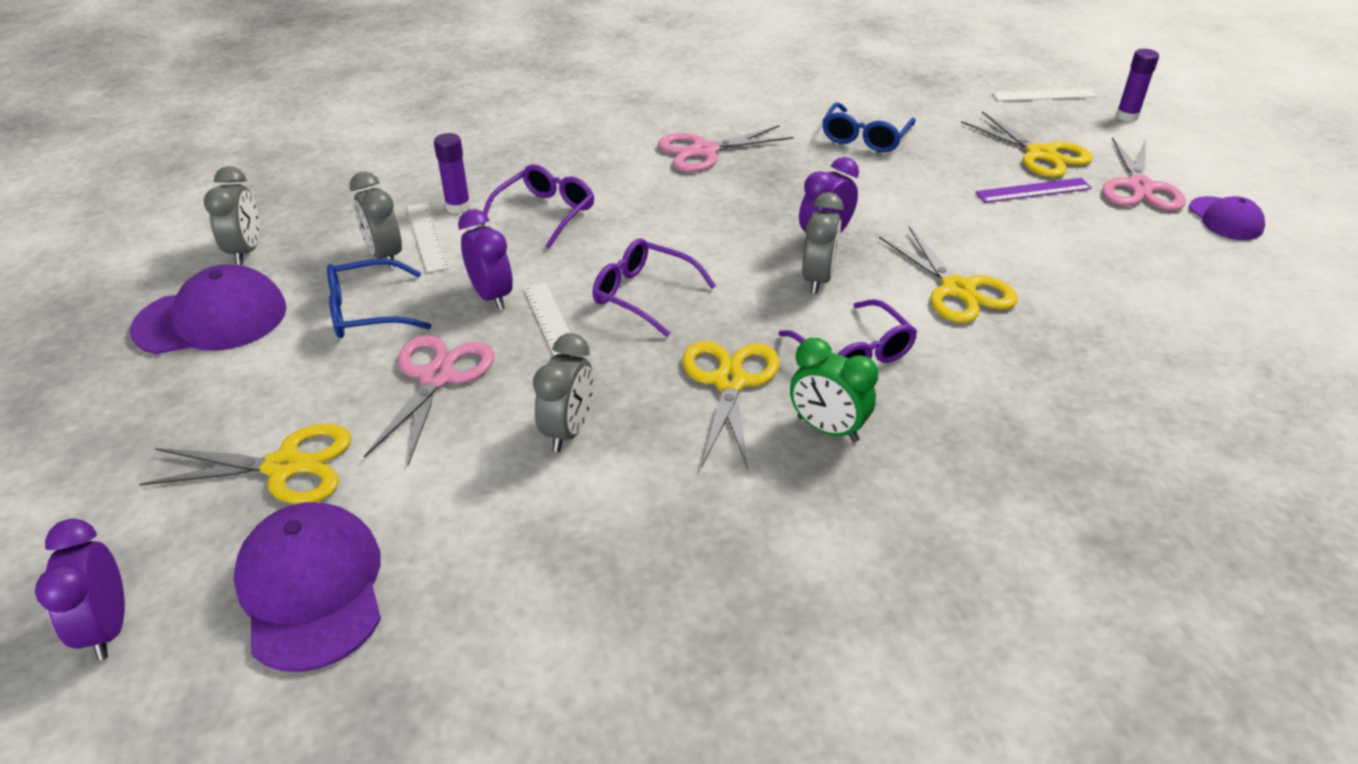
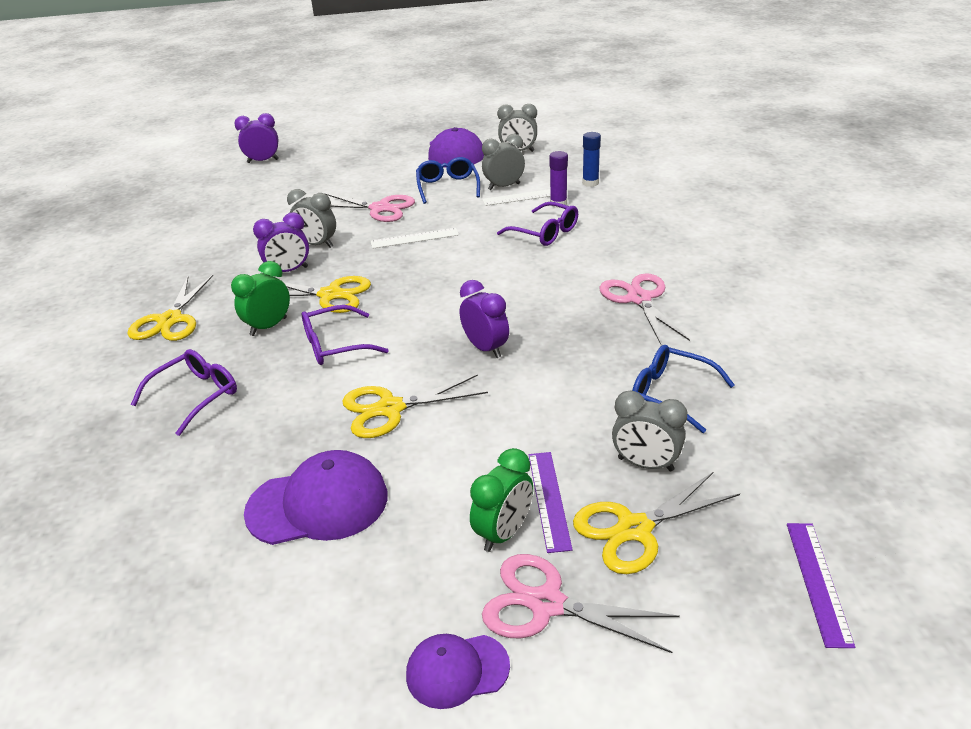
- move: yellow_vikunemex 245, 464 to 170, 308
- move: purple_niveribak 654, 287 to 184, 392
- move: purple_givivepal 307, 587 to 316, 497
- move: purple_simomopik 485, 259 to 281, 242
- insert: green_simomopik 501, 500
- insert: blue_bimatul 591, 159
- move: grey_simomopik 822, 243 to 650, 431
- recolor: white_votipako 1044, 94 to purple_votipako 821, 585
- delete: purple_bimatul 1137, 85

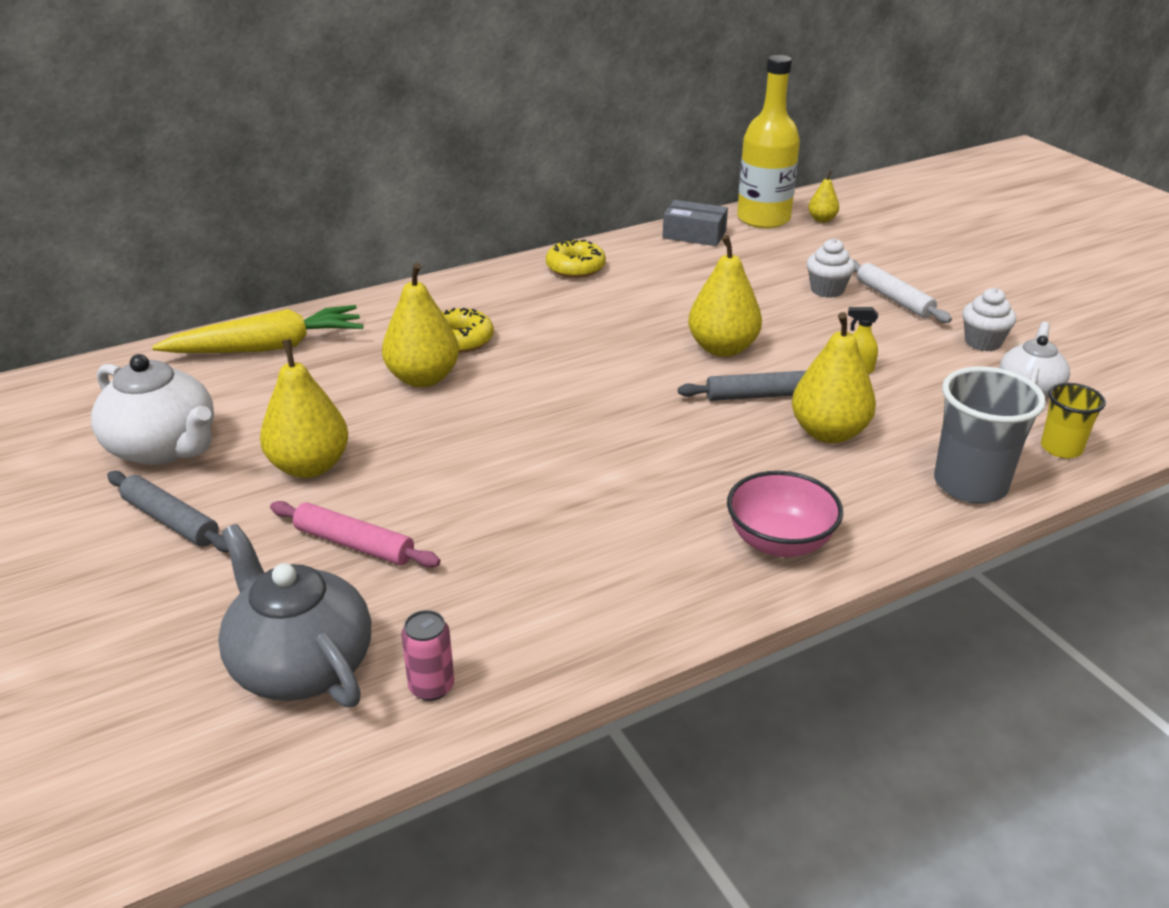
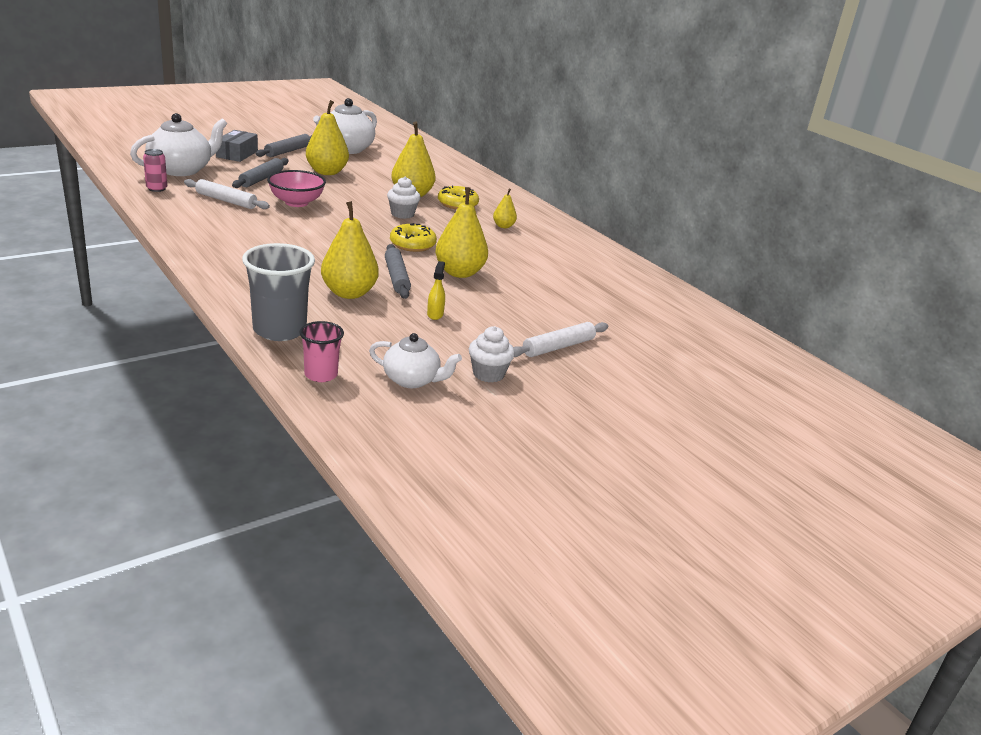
- recolor: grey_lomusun 294, 615 to white_lomusun 178, 144
- insert: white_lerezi 227, 194
- move: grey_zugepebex 695, 223 to 237, 146
- recolor: pink_lerezi 355, 534 to grey_lerezi 260, 173
- move: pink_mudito 785, 514 to 296, 188
- recolor: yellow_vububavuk 1073, 420 to pink_vububavuk 321, 351
- move: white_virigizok 831, 268 to 404, 198
- move: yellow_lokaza 576, 259 to 413, 237
- move: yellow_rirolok 823, 196 to 505, 208
- delete: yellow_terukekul 257, 329
- delete: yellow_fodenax 768, 141

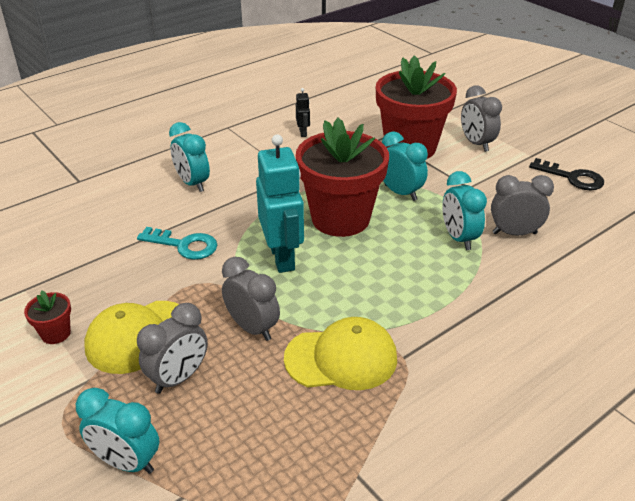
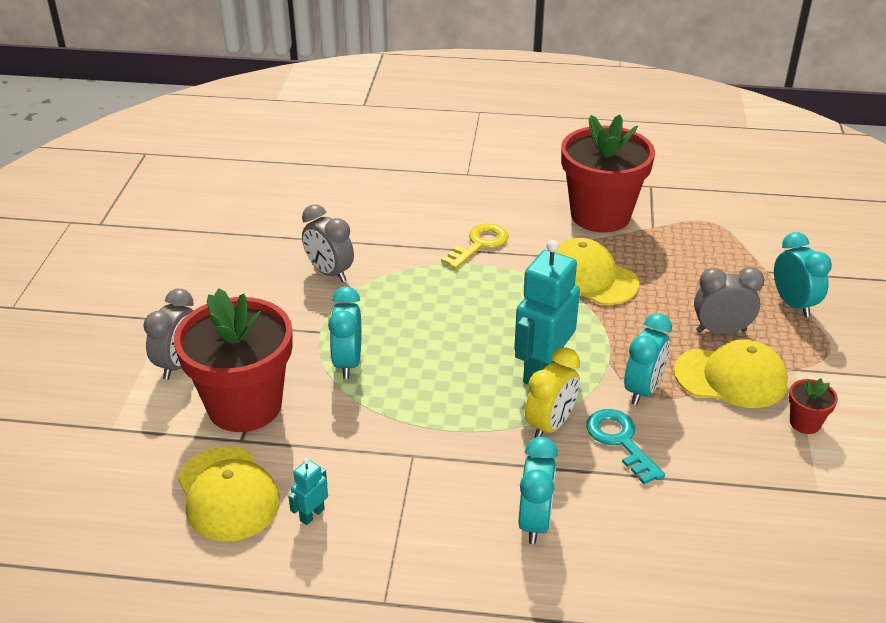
- insert: yellow_givivepal 229, 494
- recolor: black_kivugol 303, 112 to turquoise_kivugol 308, 491
- insert: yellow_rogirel 475, 246
- insert: yellow_simomopik 552, 392
- move: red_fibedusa 342, 177 to 608, 174
- move: turquoise_simomopik 464, 210 to 648, 359
- delete: grey_simomopik 251, 299
- delete: black_rogirel 566, 174

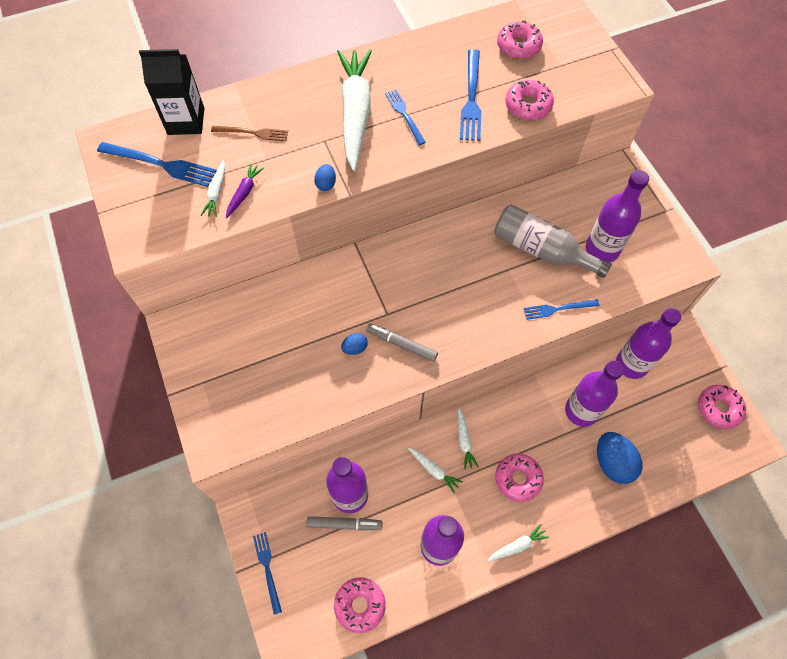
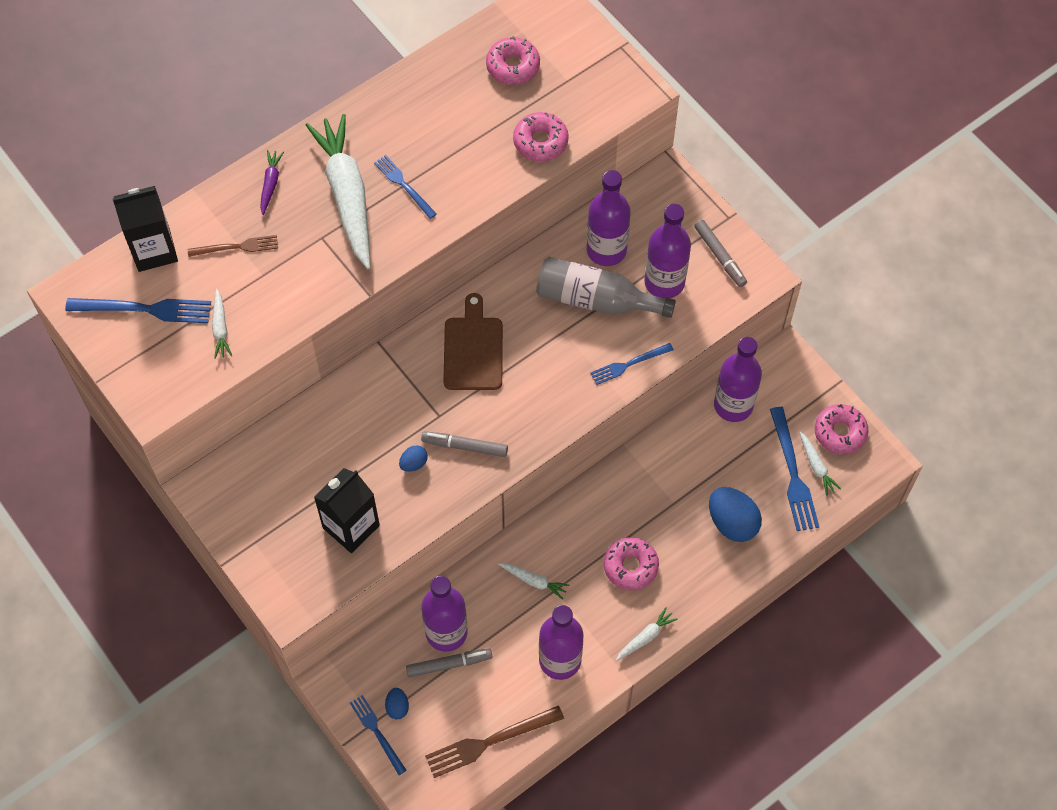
- move: purple_terukekul 245, 190 to 272, 182
- insert: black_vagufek 347, 510
- move: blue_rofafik 325, 177 to 397, 703
- replace: pink_lokaza 360, 605 to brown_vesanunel 494, 741
- insert: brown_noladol 473, 341
- move: purple_fodenax 594, 393 to 609, 218
- insert: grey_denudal 720, 253
- move: blue_vesanunel 470, 95 to 794, 469
- move: white_terukekul 468, 439 to 820, 464

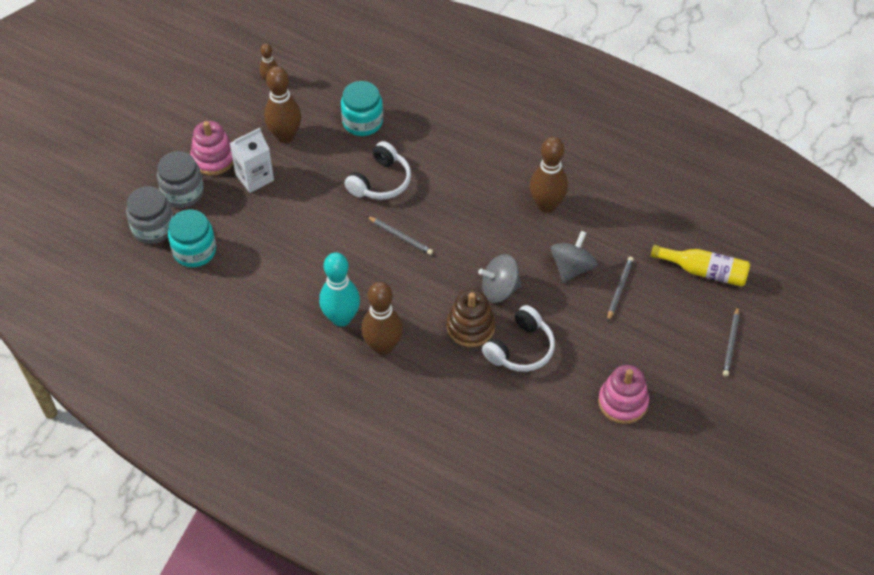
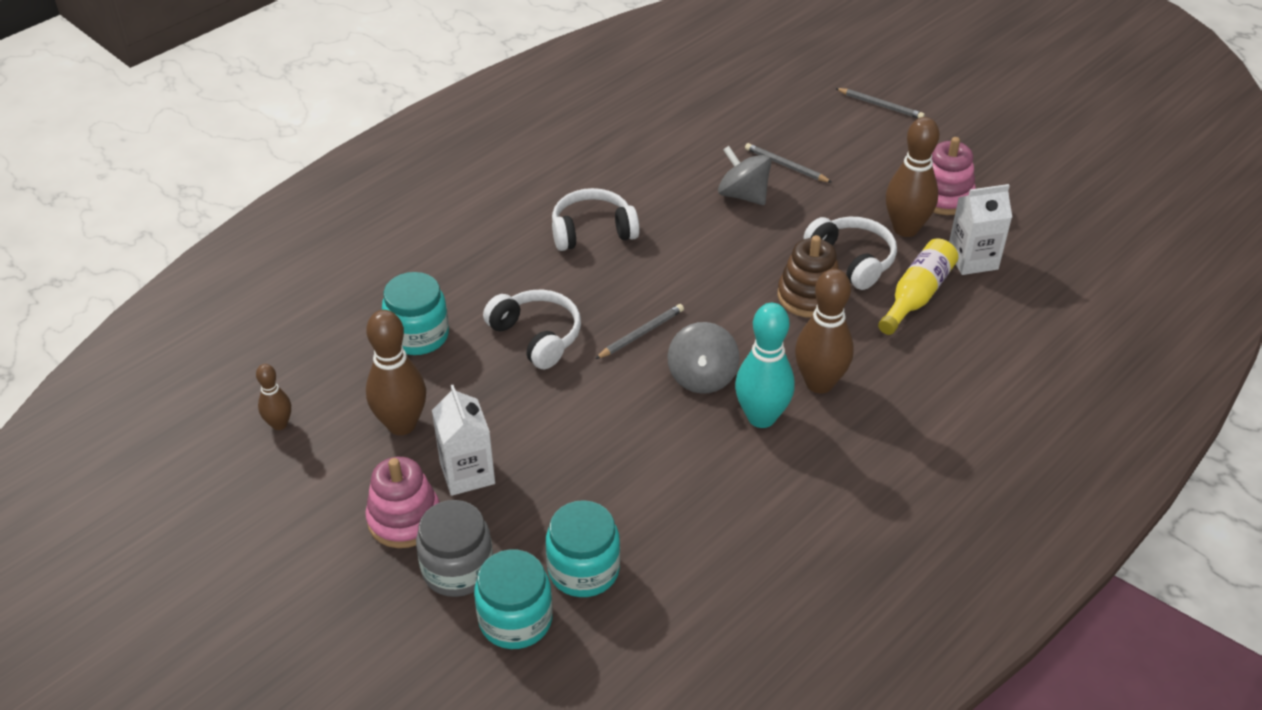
- recolor: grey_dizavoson 149, 215 to turquoise_dizavoson 513, 599
- insert: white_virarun 596, 219
- move: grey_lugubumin 500, 278 to 704, 358
- move: yellow_fodenax 700, 266 to 918, 287
- move: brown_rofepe 548, 175 to 912, 177
- insert: white_vagufek 980, 229

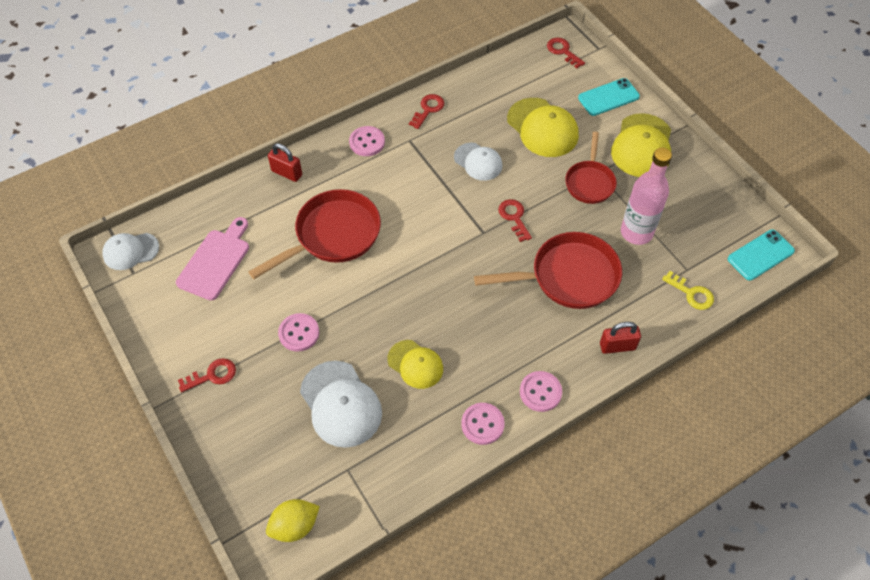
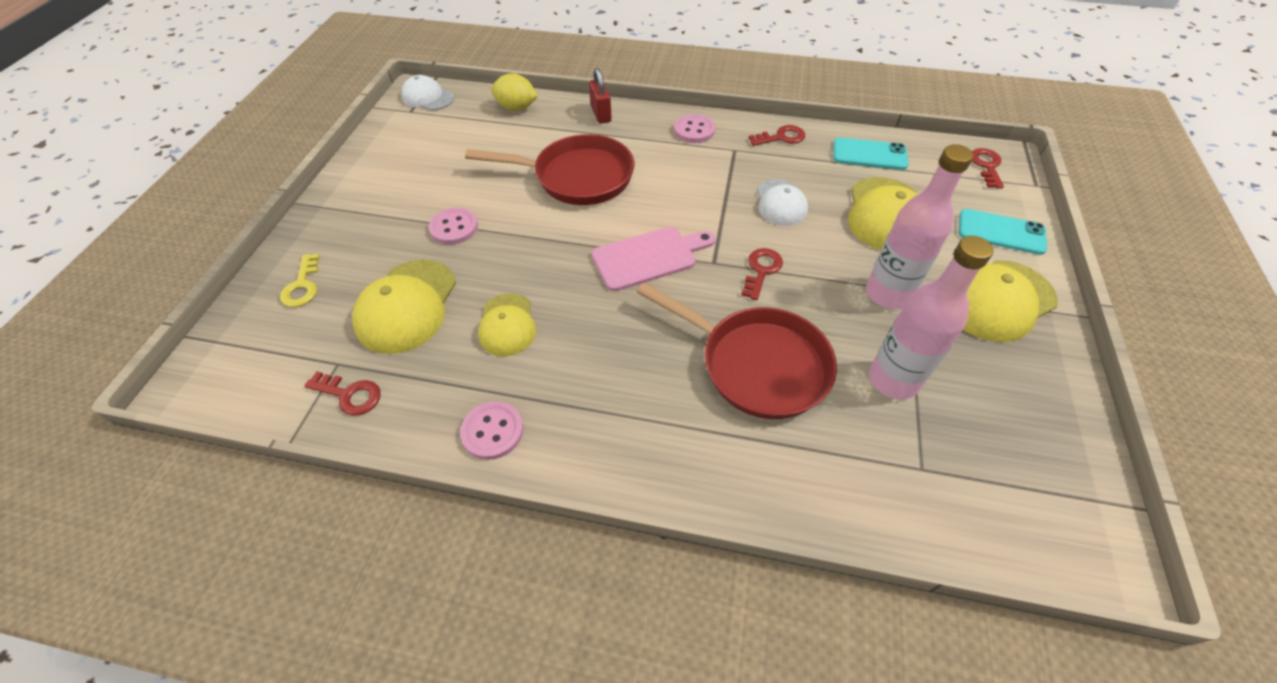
- move: yellow_rogirel 688, 290 to 300, 280
- move: red_rogirel 207, 375 to 342, 393
- recolor: white_givivepal 341, 404 to yellow_givivepal 404, 307
- move: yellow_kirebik 293, 520 to 514, 92
- move: pink_noladol 212, 258 to 653, 259
- move: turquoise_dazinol 761, 255 to 871, 154
- replace: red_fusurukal 591, 168 to pink_fodenax 919, 226
- delete: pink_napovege 541, 391
- delete: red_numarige 620, 338

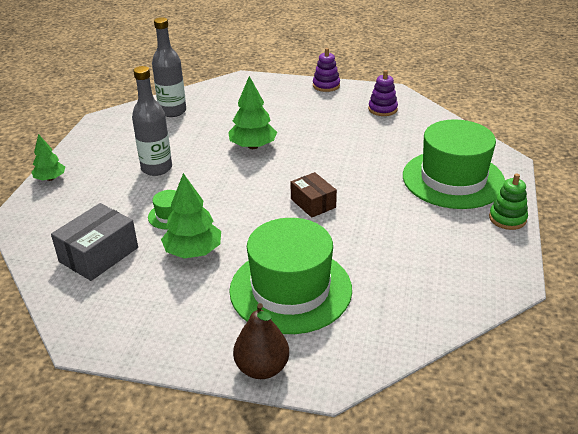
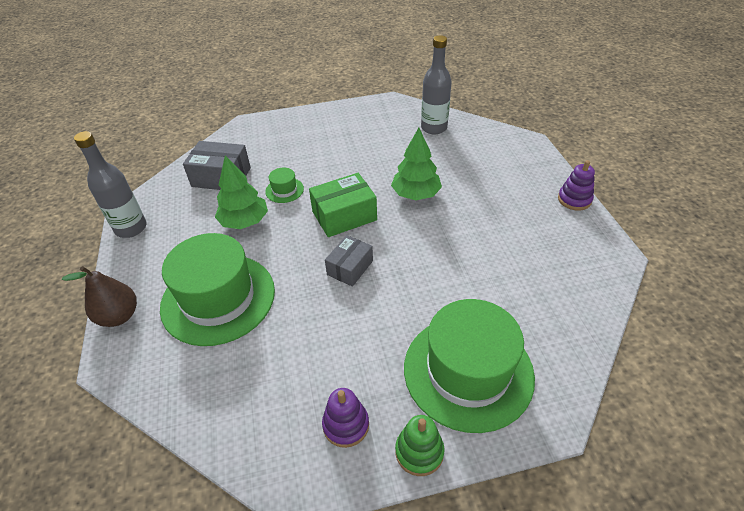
- move: grey_fodenax 152, 121 to 110, 184
- insert: green_zugepebex 343, 205
- move: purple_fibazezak 383, 93 to 345, 418
- recolor: brown_zugepebex 313, 195 to grey_zugepebex 349, 261
- delete: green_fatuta 48, 157

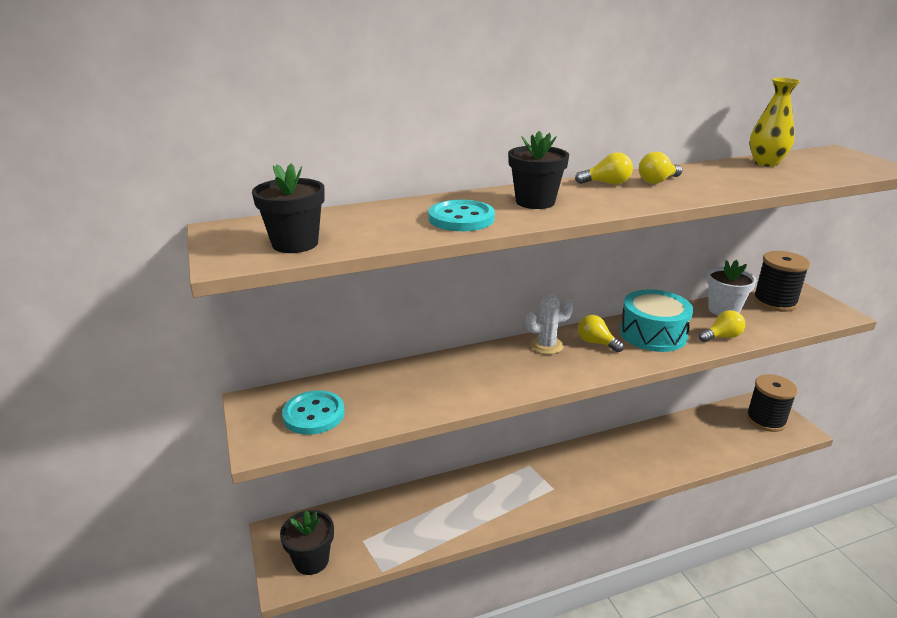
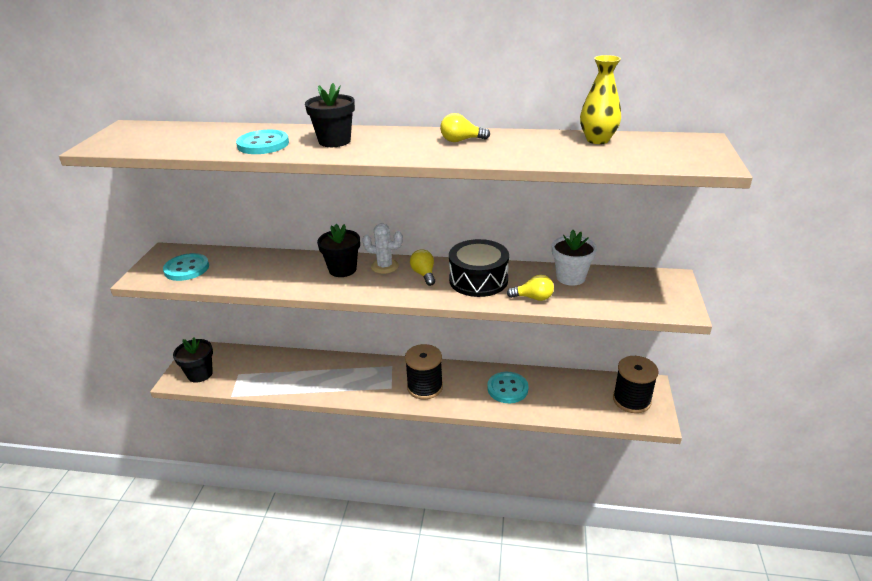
- move: black_fibedusa 288, 208 to 338, 250
- move: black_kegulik 781, 281 to 424, 371
- recolor: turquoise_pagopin 656, 320 to black_pagopin 479, 268
- insert: turquoise_napovege 508, 387
- delete: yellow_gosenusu 604, 168

